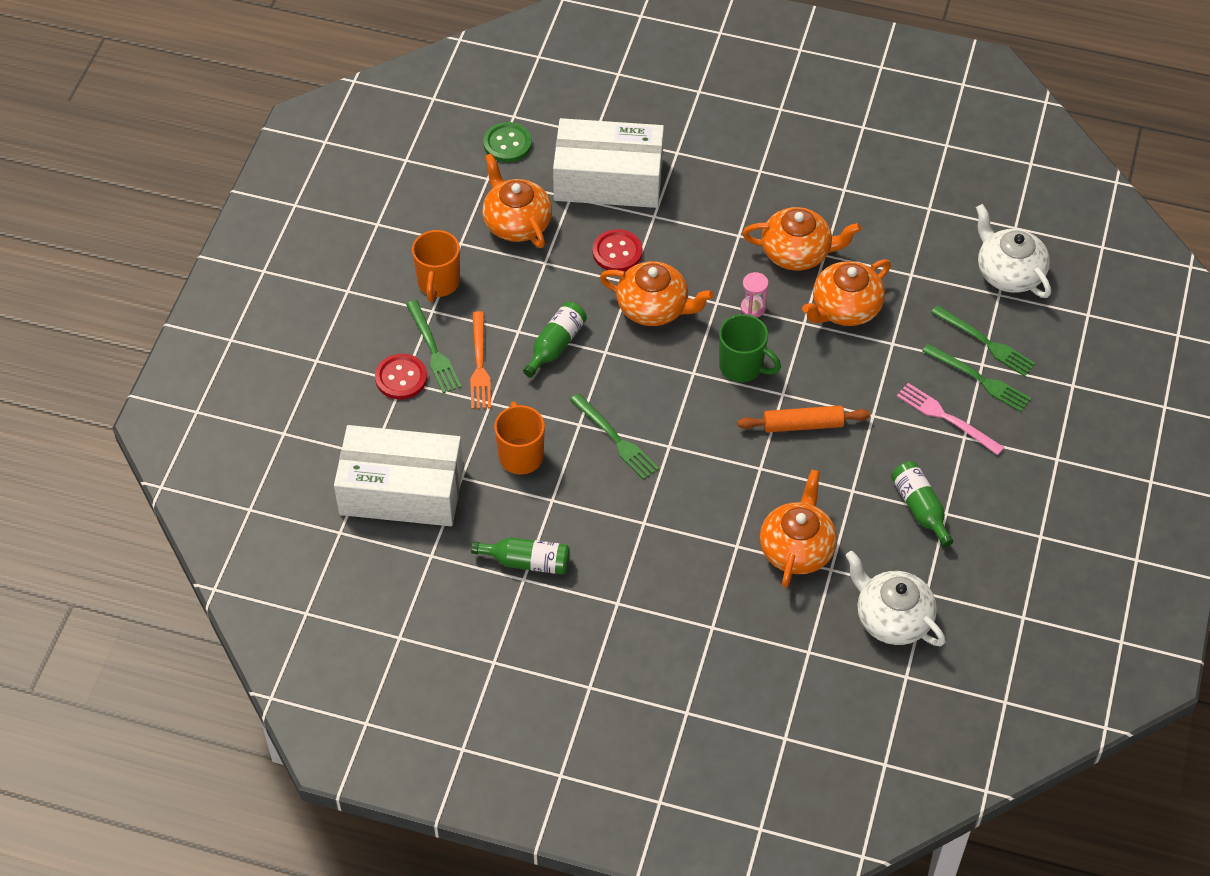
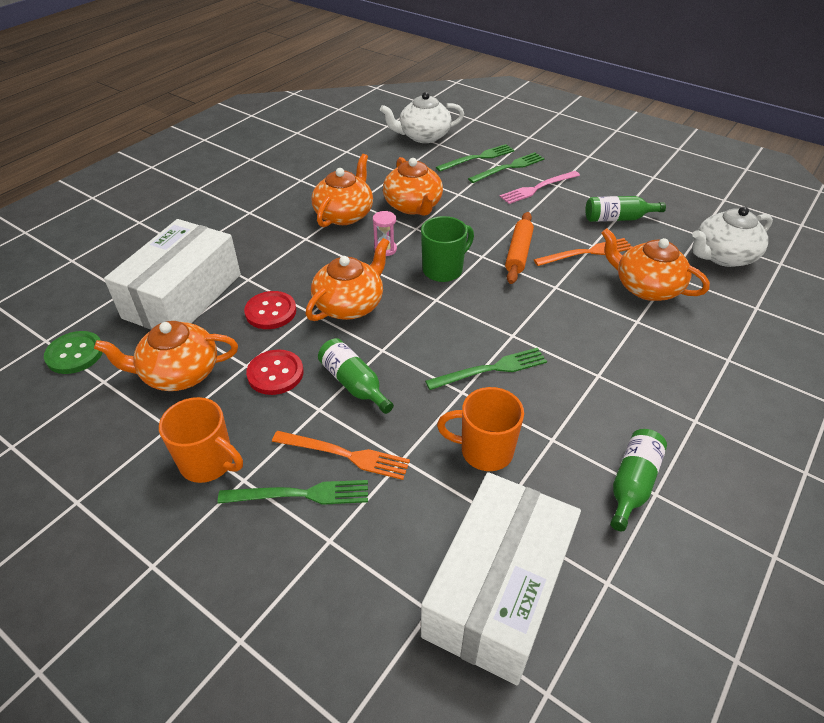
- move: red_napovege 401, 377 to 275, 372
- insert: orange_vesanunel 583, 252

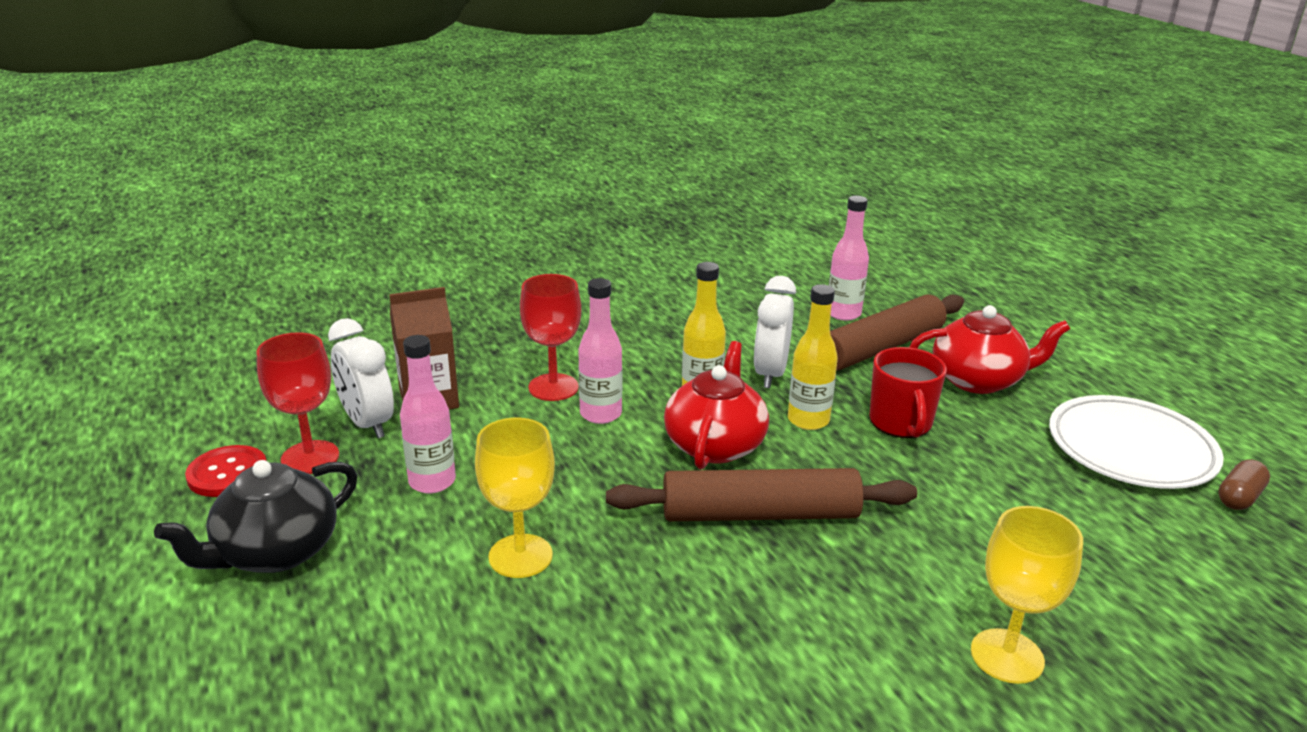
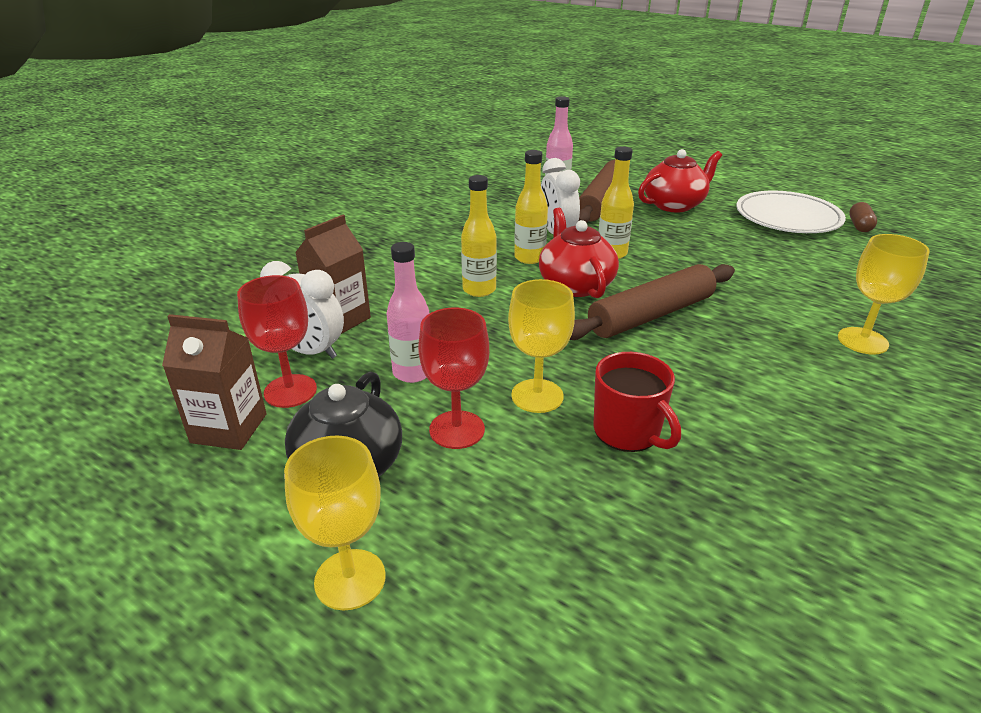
- replace: red_napovege 225, 471 to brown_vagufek 214, 382
- insert: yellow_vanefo 335, 522
- move: red_vanefo 550, 337 to 453, 378
- recolor: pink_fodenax 600, 351 to yellow_fodenax 479, 236
- move: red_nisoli 908, 392 to 637, 402

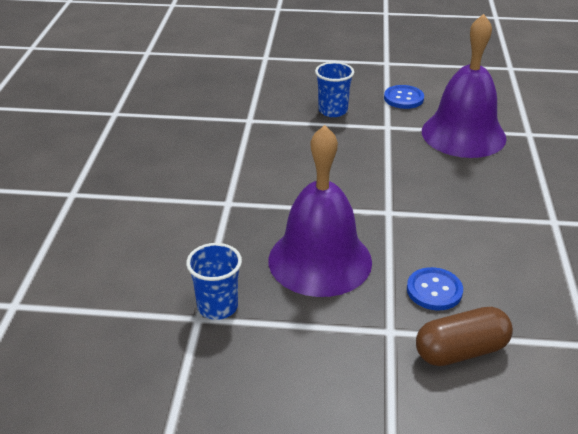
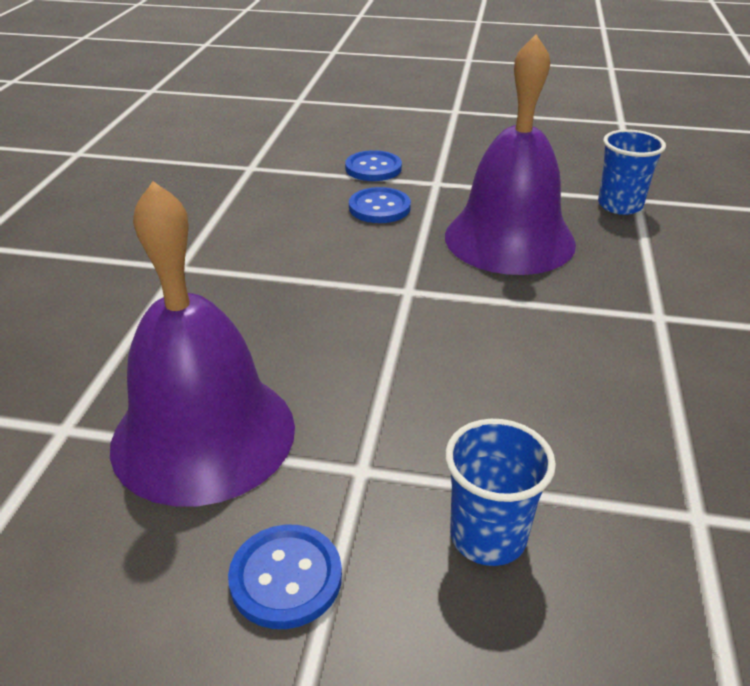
- replace: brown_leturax 464, 336 to blue_napovege 373, 165

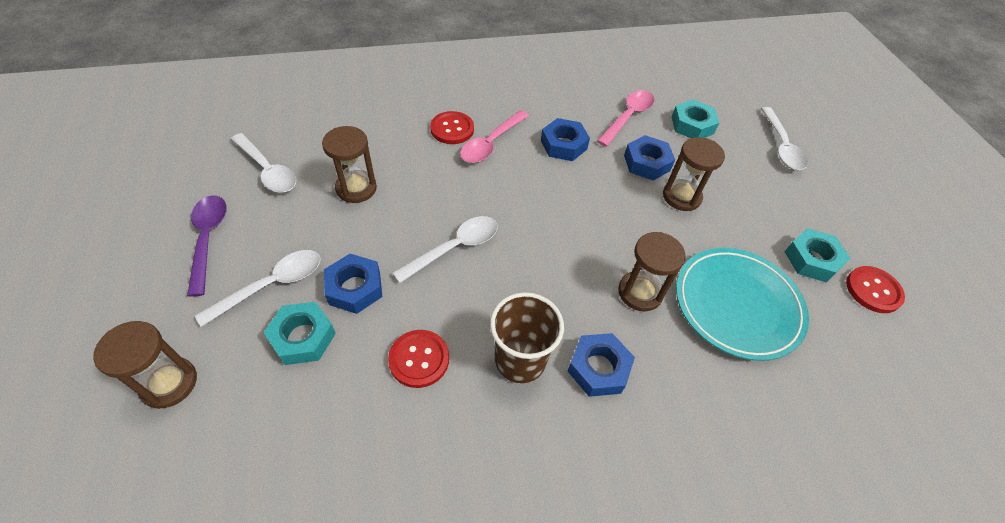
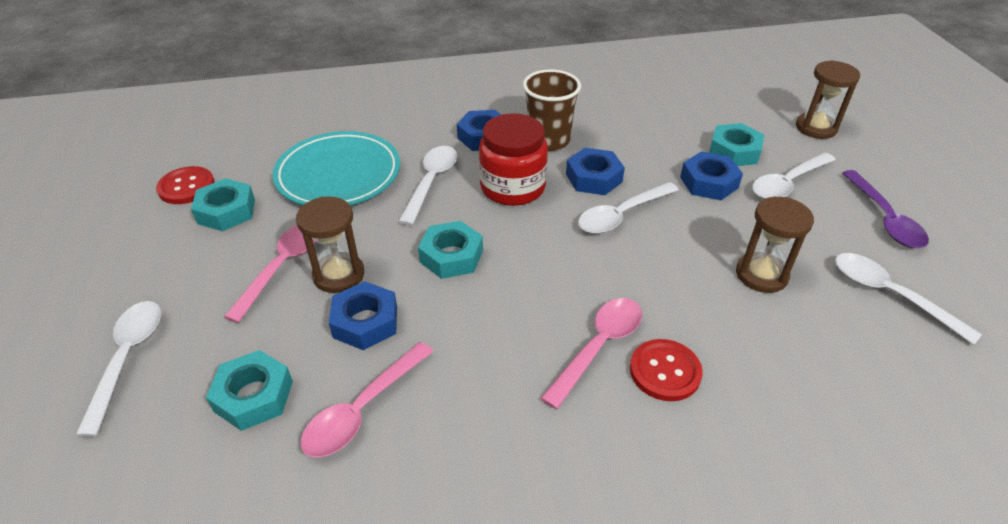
- insert: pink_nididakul 270, 274
- replace: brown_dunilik 652, 272 to white_nididakul 427, 186
- insert: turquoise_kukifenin 450, 250
- insert: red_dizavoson 513, 159
- move: blue_kukifenin 565, 139 to 595, 171
- delete: red_napovege 418, 359

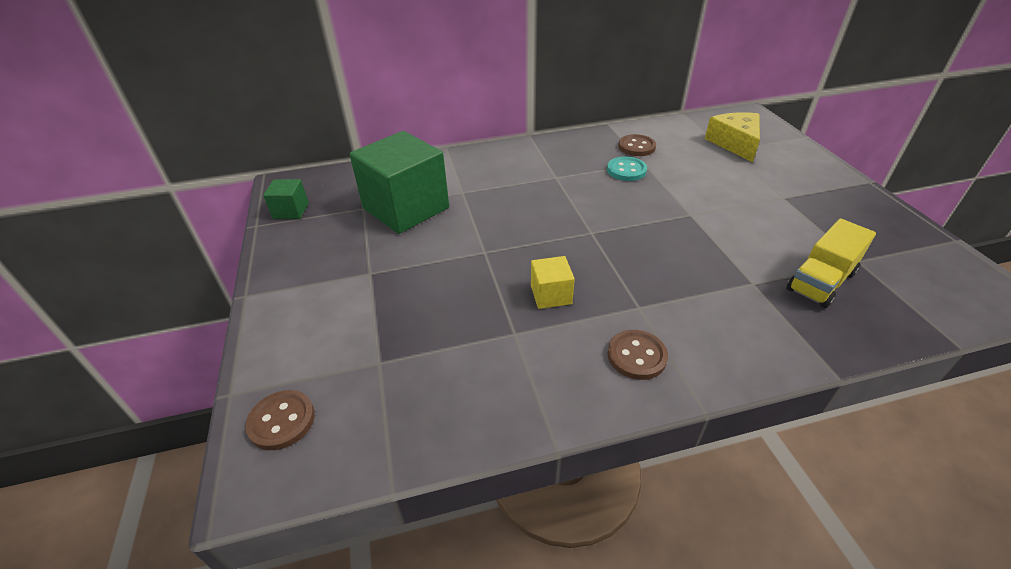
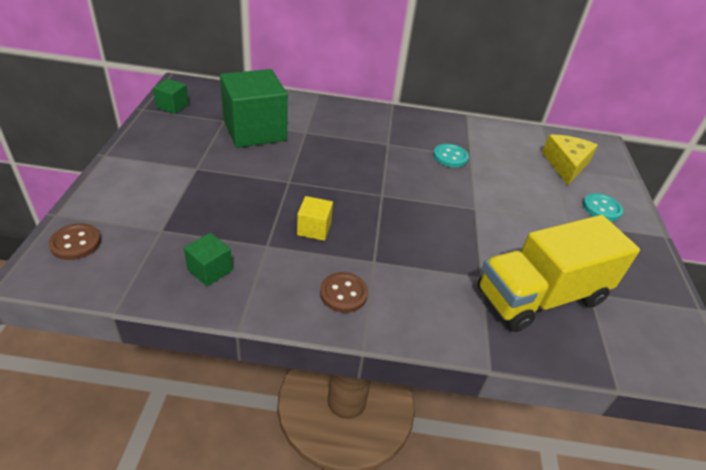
- insert: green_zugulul 208, 259
- resize: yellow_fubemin 831, 263 = 559, 273 x1.69
- insert: turquoise_napovege 603, 207
- delete: brown_napovege 637, 145

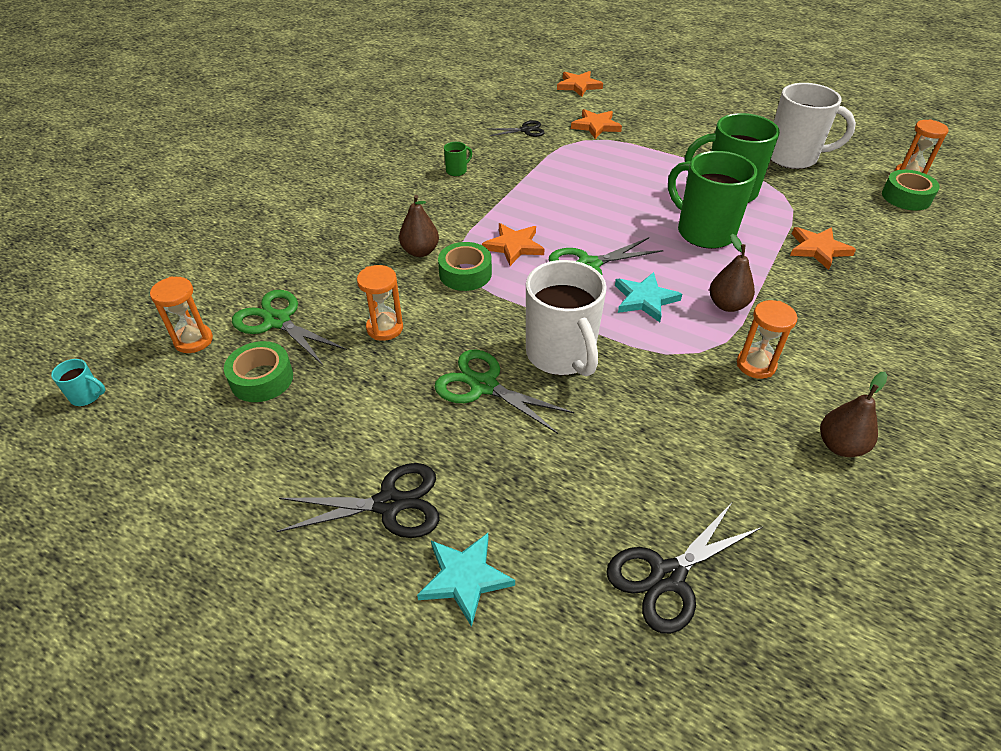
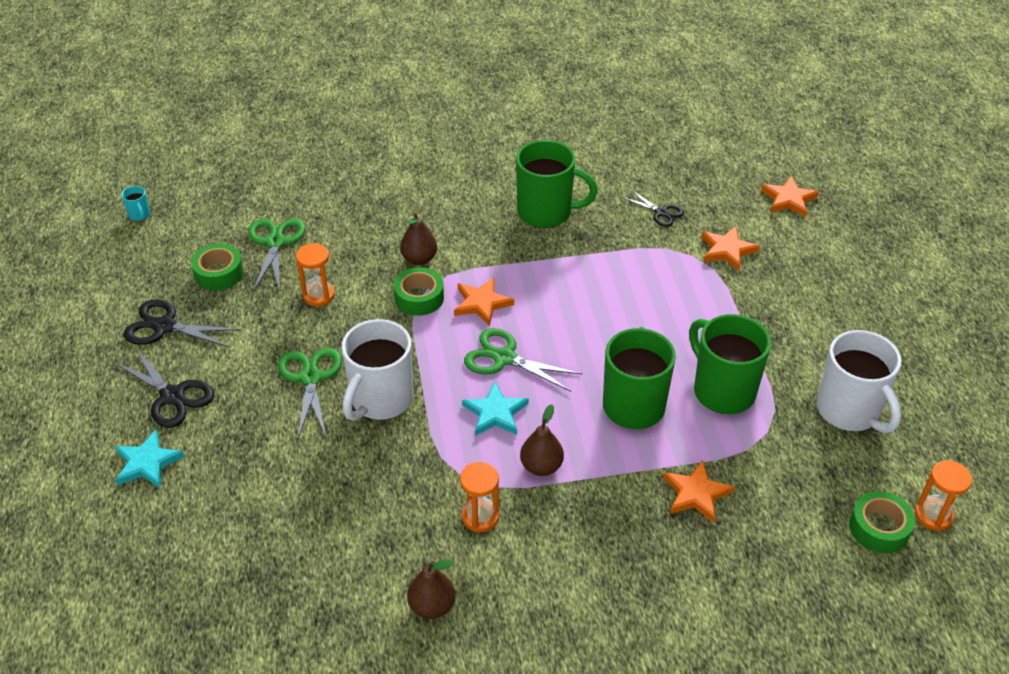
- move: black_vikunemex 684, 568 to 182, 323
- resize: green_nisoli 458, 159 = 557, 184 x2.48
- delete: orange_dunilik 181, 315

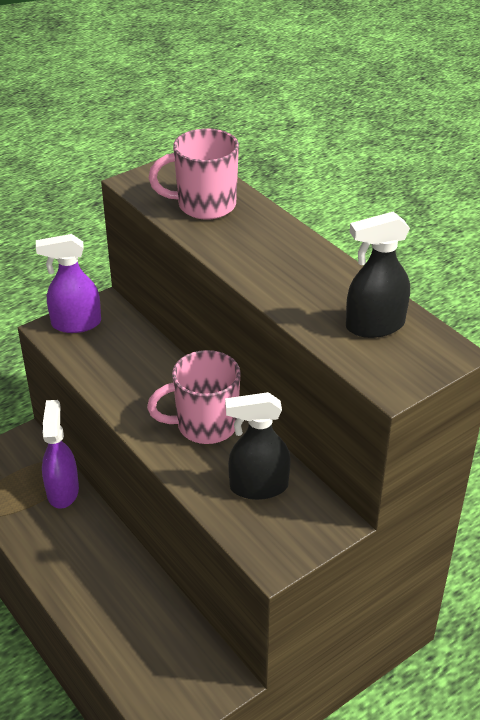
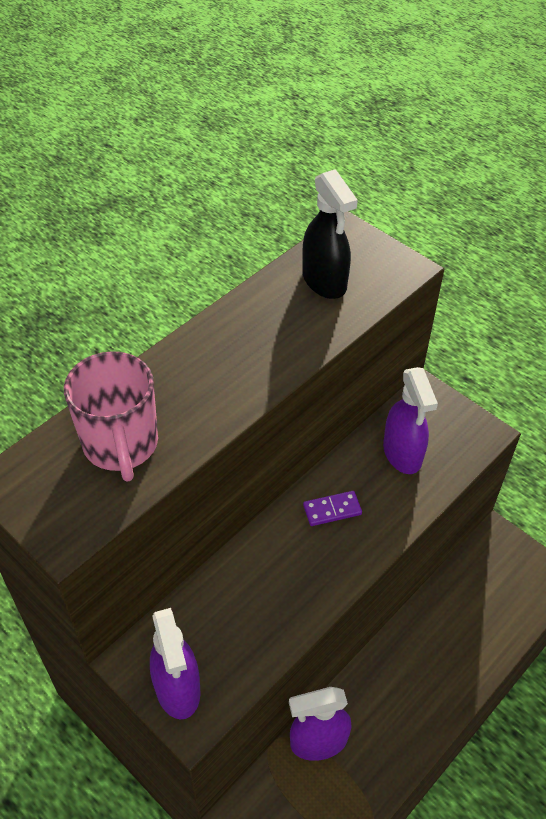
- replace: pink_nisoli 194, 397 to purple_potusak 332, 508
- recolor: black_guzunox 258, 446 to purple_guzunox 410, 420

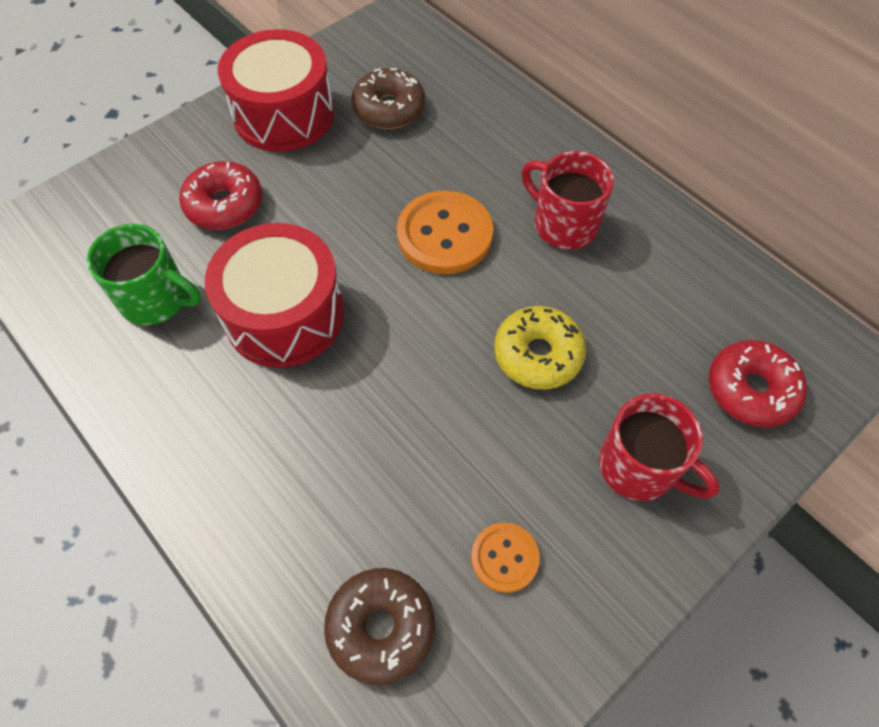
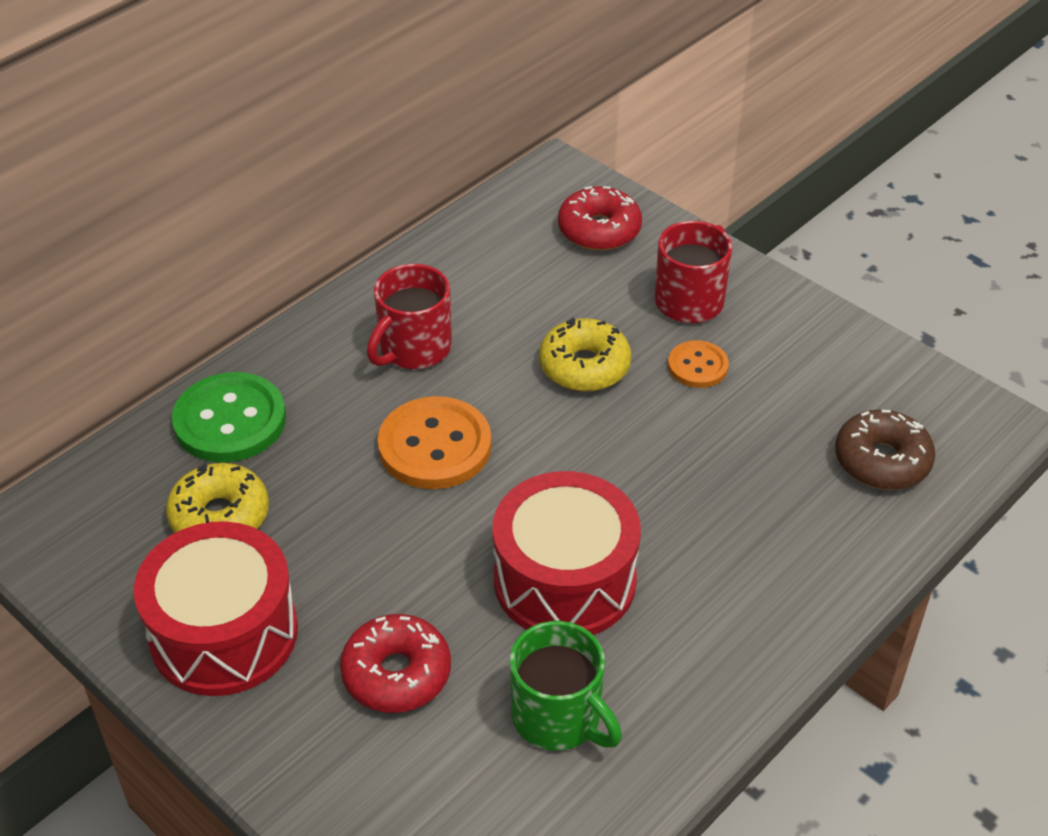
- recolor: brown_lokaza 388, 98 to yellow_lokaza 217, 498
- insert: green_napovege 229, 417
- rotate: green_nisoli 144, 274 = 566, 686 120 degrees clockwise
- move: orange_napovege 505, 558 to 698, 364

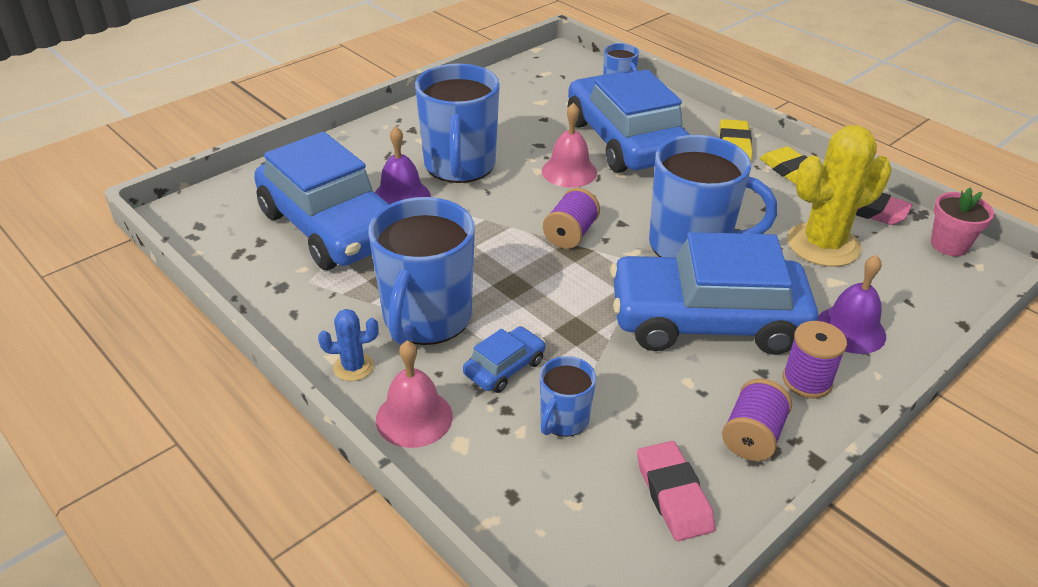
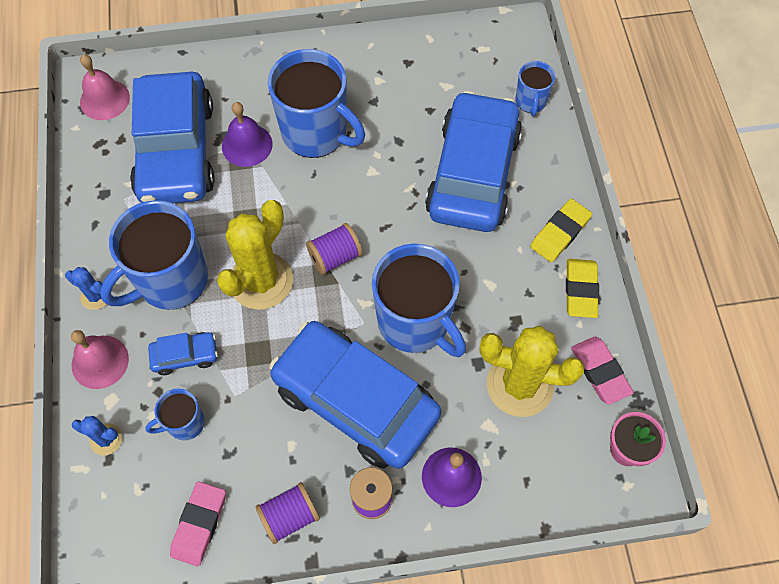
- insert: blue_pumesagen 97, 435
- move: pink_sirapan 569, 145 to 105, 87
- insert: yellow_pumesagen 255, 255
- rotate: blue_nisoli 457, 123 = 316, 103 90 degrees counterclockwise

